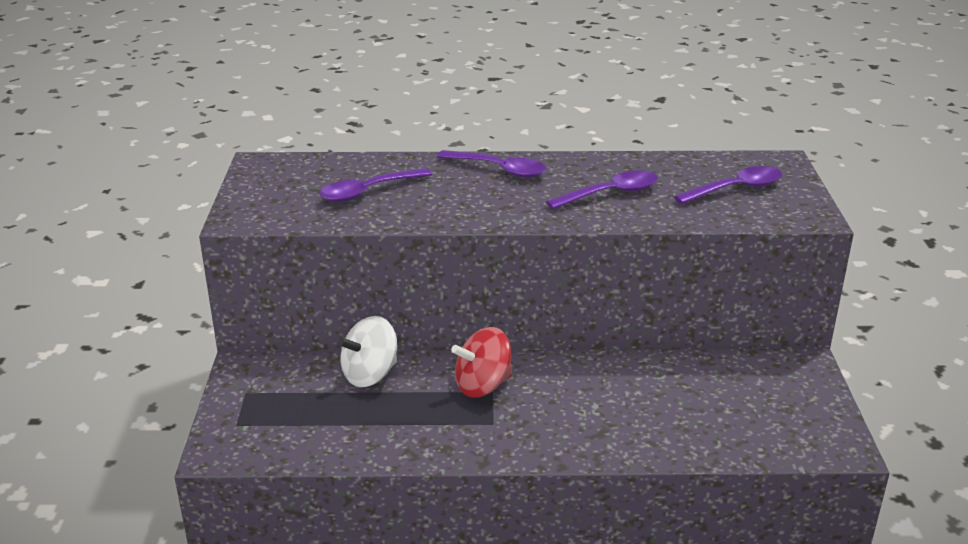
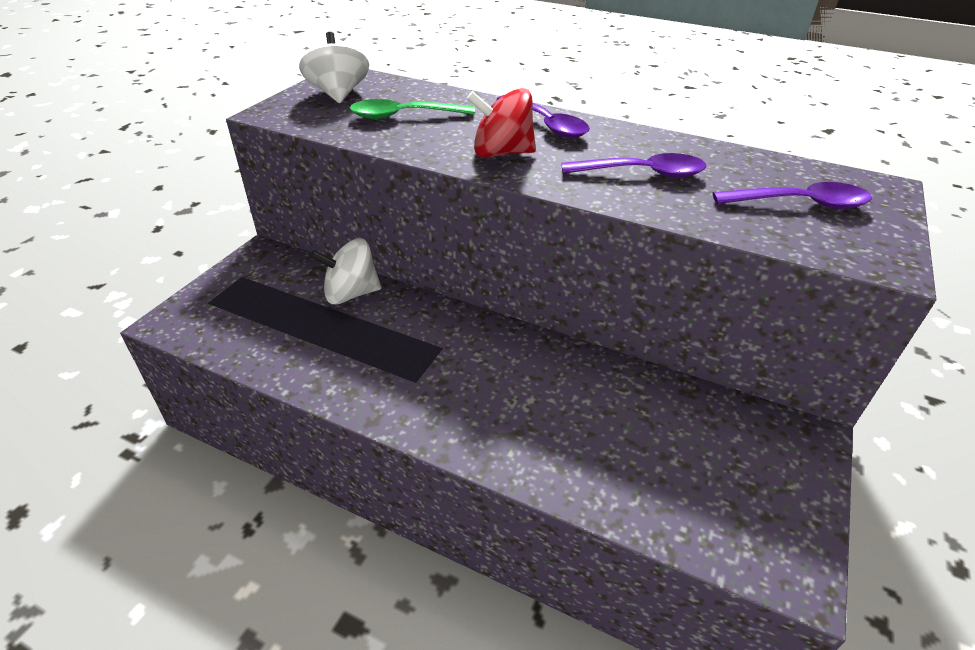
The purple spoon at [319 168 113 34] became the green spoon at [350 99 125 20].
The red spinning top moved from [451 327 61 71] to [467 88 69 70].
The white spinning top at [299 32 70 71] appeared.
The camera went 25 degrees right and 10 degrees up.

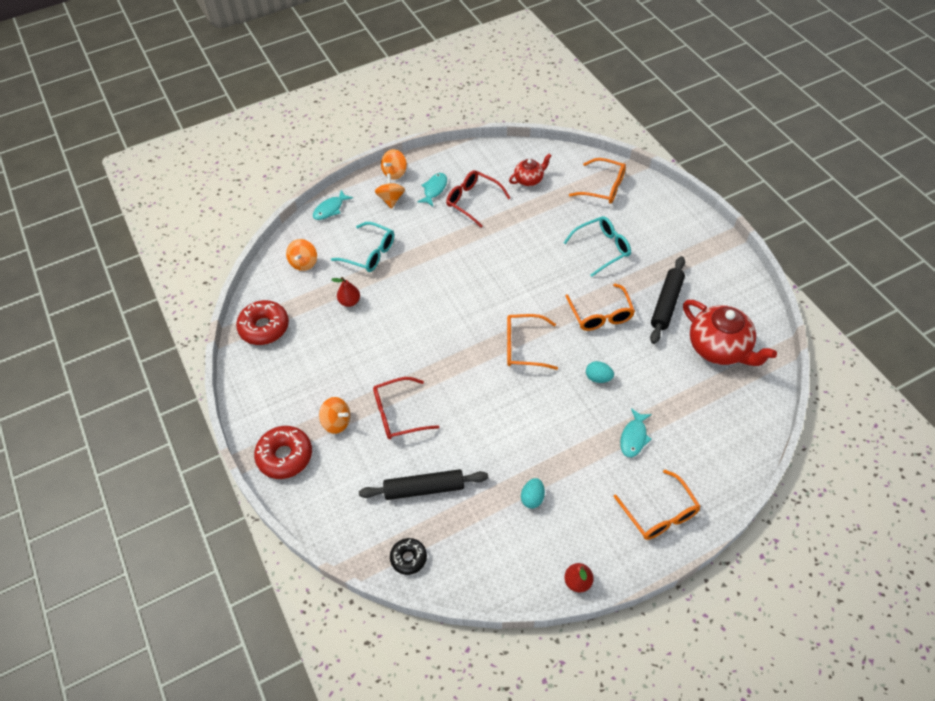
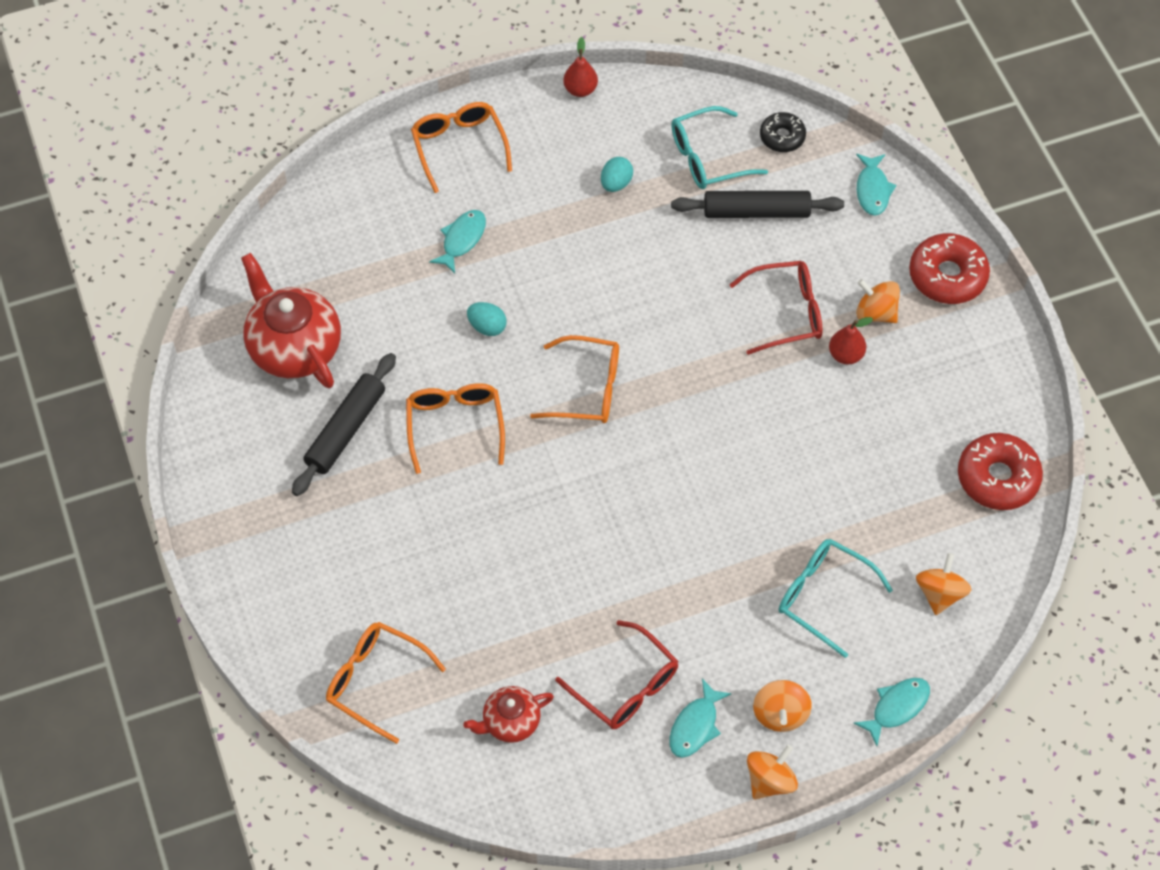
The red pear moved from [331 277 29 30] to [829 317 44 47].
The turquoise glasses moved from [564 216 67 61] to [671 106 97 83].
The turquoise fish at [856 154 41 62] appeared.
The camera went 175 degrees left and 5 degrees up.

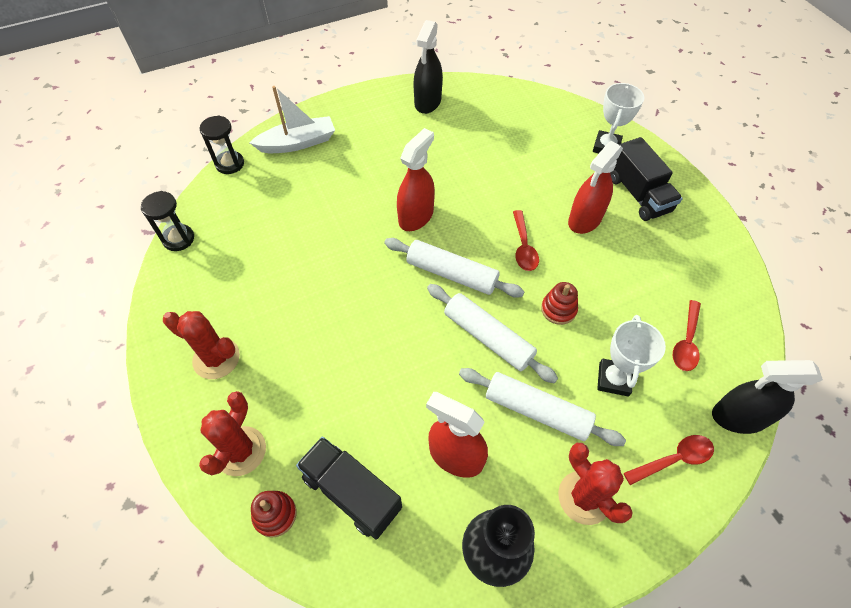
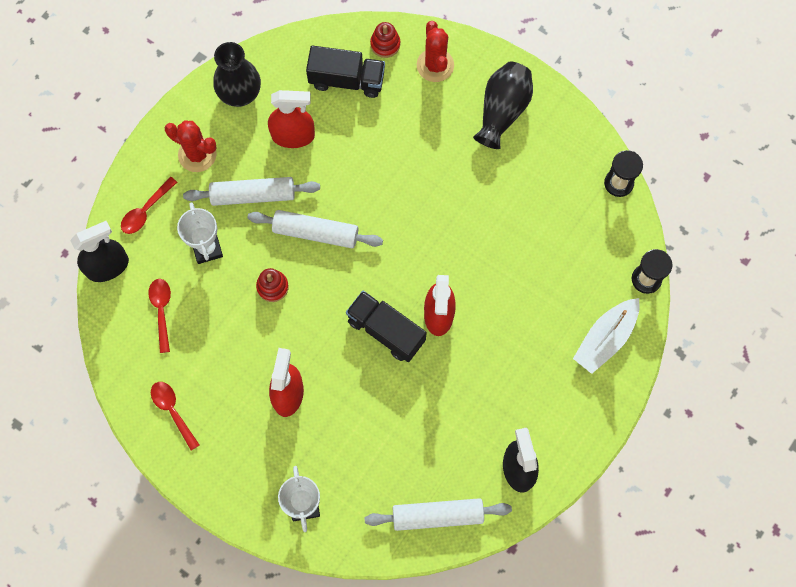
The red cactus at [163 311 77 68] was replaced by the black vase at [473 62 60 87].
The white rolling pin moved from [384 238 141 60] to [364 498 148 33].
The red spoon moved from [513 210 26 61] to [151 382 48 69].
The black truck moved from [610 137 73 84] to [346 291 81 71].
The camera went 150 degrees right and 15 degrees up.

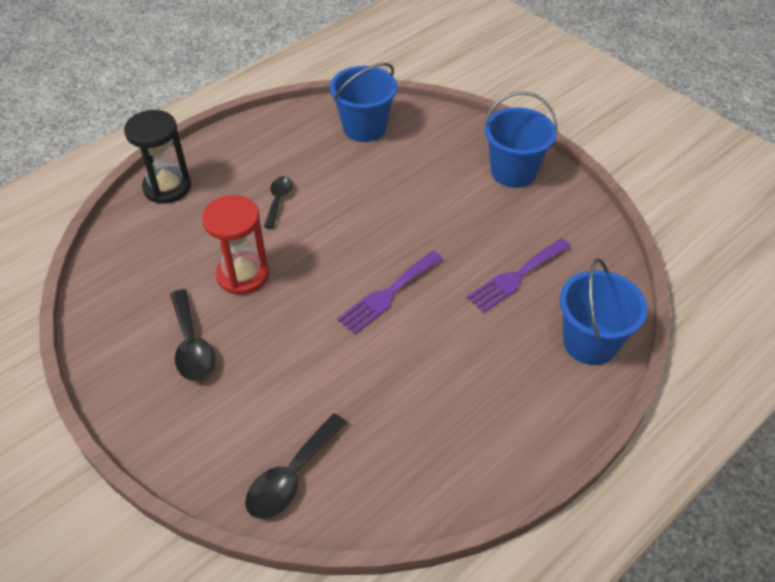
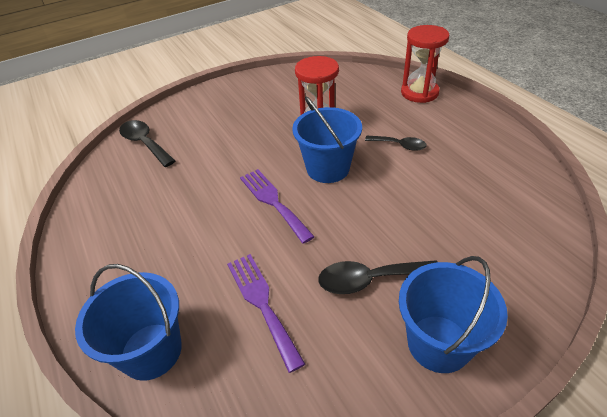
The black hourglass at [124 110 67 94] became the red hourglass at [401 25 48 78].
The black spoon moved from [170 289 45 92] to [318 260 120 34].
The blue bucket moved from [330 63 67 79] to [292 96 70 87].
The camera went 105 degrees right and 5 degrees down.

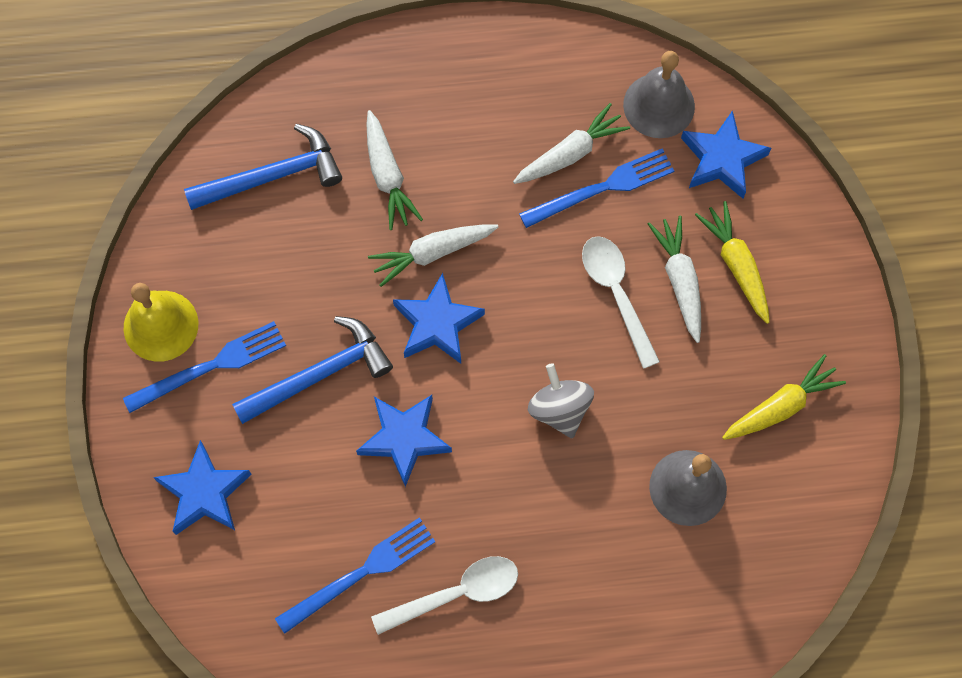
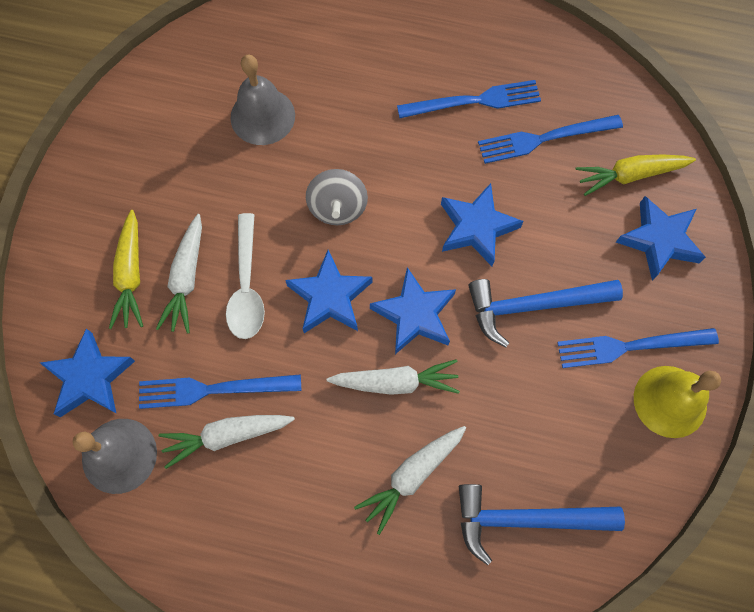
The white carrot at [367 110 56 120] turned 135 degrees counterclockwise.
The white spoon at [371 556 147 79] was replaced by the blue fork at [397 80 144 38].
The yellow carrot moved from [722 354 124 86] to [575 154 121 42].
The blue star at [285 250 87 83] appeared.
The camera went 160 degrees left and 0 degrees up.

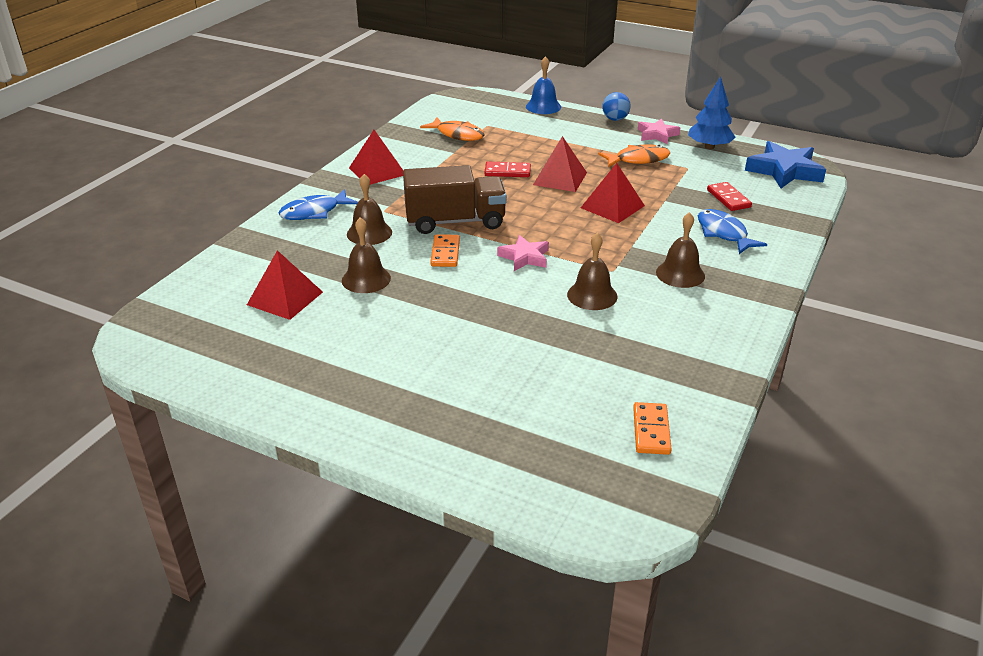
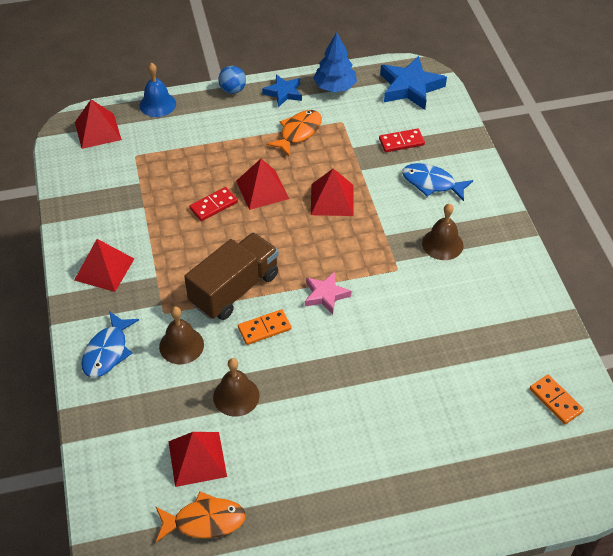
The orange fish moved from [420 117 65 24] to [155 492 91 50].
The orange domino at [430 234 30 33] turned 75 degrees counterclockwise.
The brown bell at [567 232 50 78] disappeared.
The pink star at [638 119 42 25] became the blue star at [262 75 40 32].
The red domino at [707 182 45 29] turned 45 degrees counterclockwise.
The red pyramid at [75 99 47 50] appeared.
The camera went 40 degrees left and 15 degrees up.

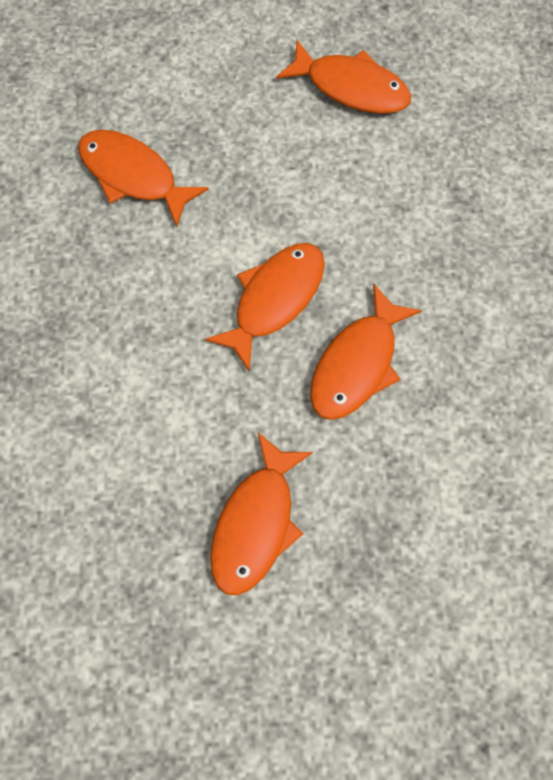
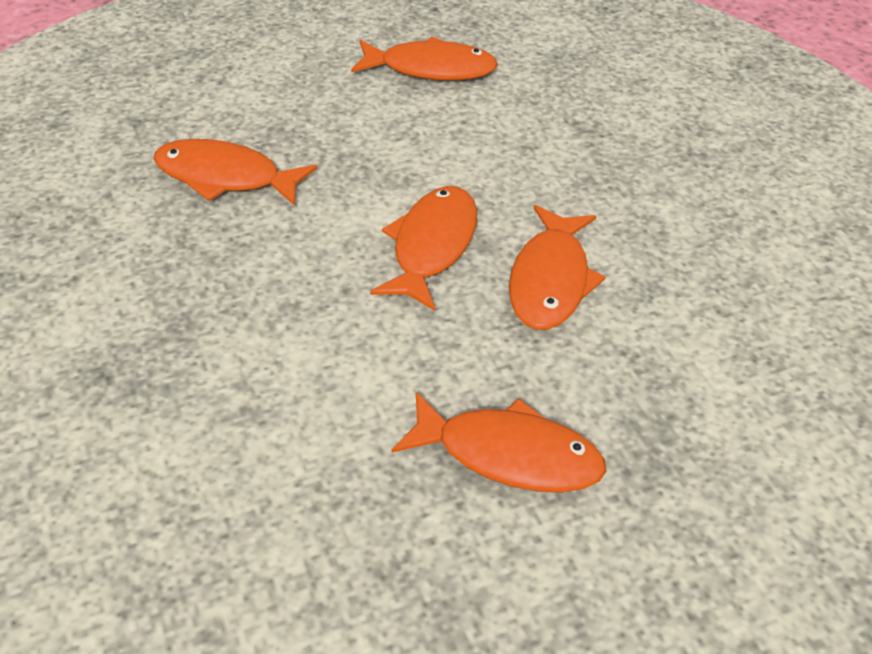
The orange fish at [210 432 103 163] turned 75 degrees counterclockwise.
The camera went 20 degrees left and 25 degrees down.

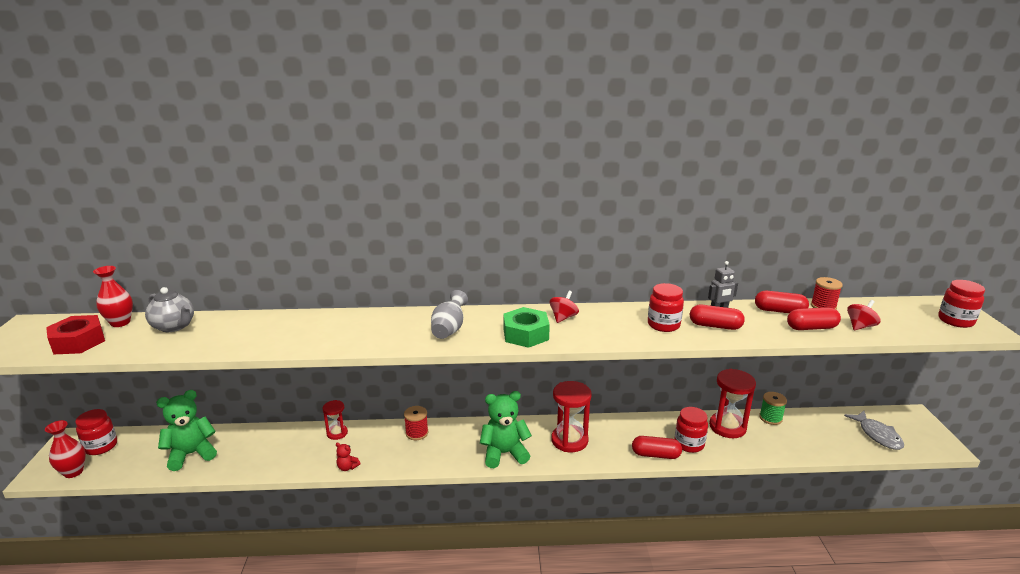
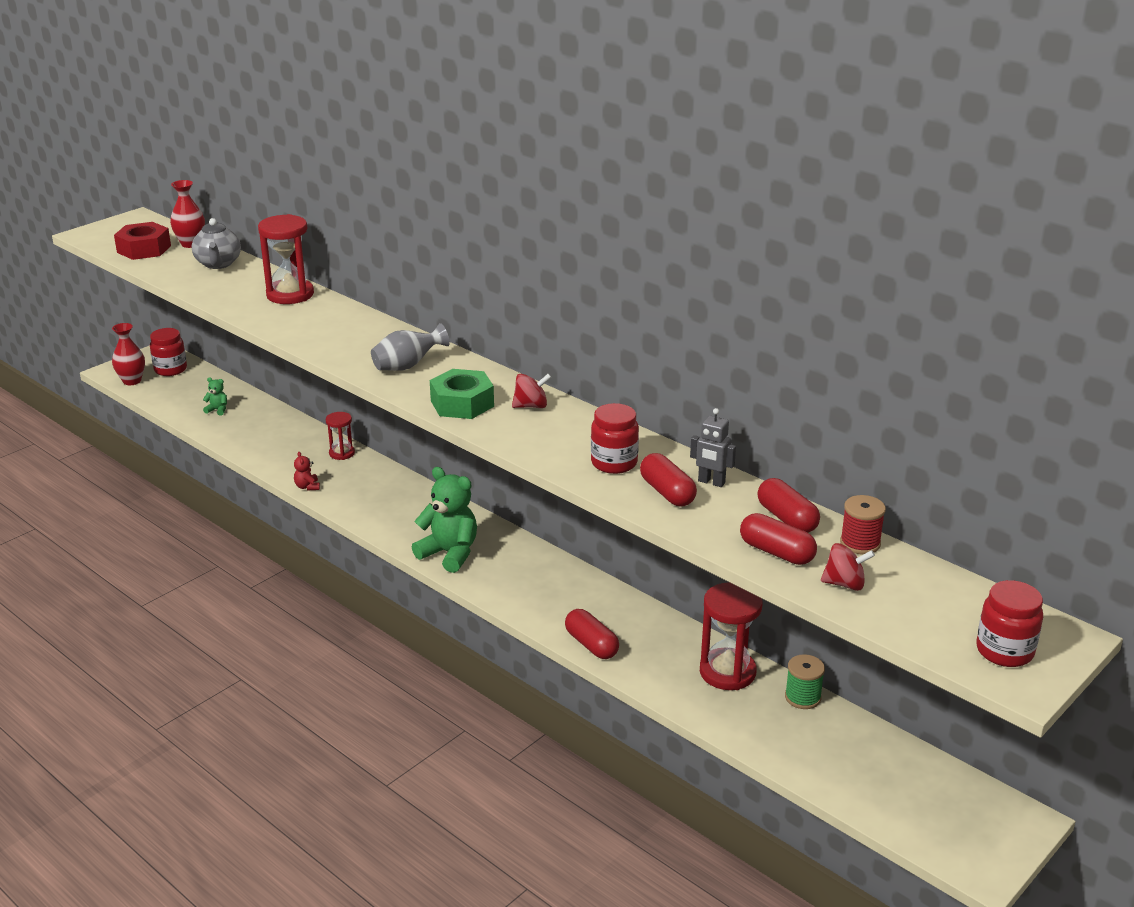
The green teddy bear at [156 390 61 81] changed to 0.44 times the size.
The red spool at [404 406 24 34] disappeared.
The red hourglass moved from [551 381 41 71] to [258 214 56 90].
The red jar at [674 407 34 46] disappeared.
The grey fish at [844 411 60 39] disappeared.
The camera went 45 degrees right and 5 degrees up.

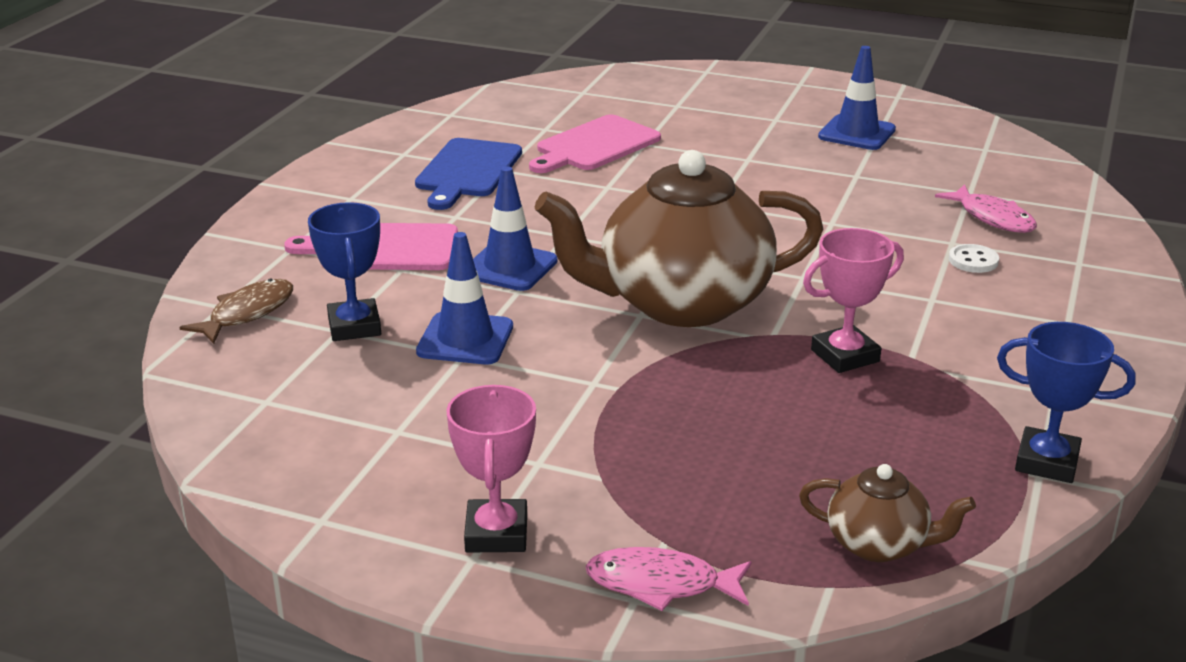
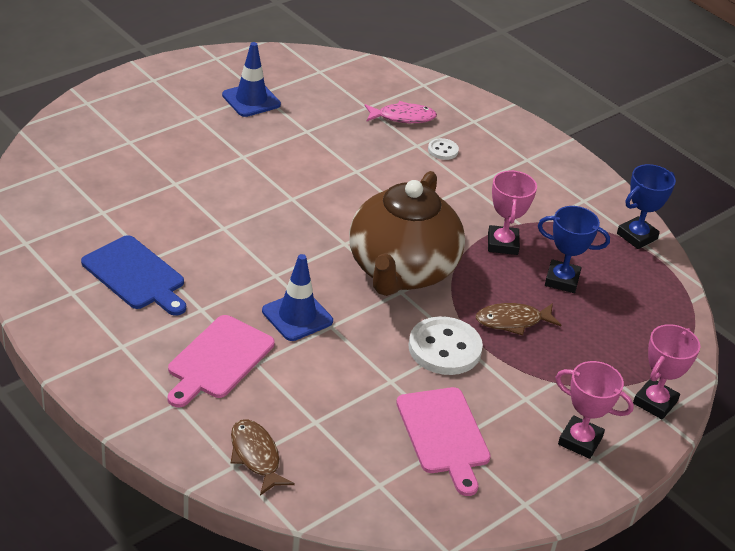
The blue trophy moved from [308 202 73 139] to [538 206 72 87].
The blue traffic cone at [416 232 97 132] disappeared.
The pink cutting board moved from [529 115 132 58] to [396 387 95 109].
The pink fish at [585 547 167 64] was replaced by the pink trophy at [633 324 67 95].
The brown teapot at [799 464 177 98] disappeared.
The white button at [409 316 74 59] appeared.
The brown fish at [476 303 85 33] appeared.
The camera went 65 degrees left and 10 degrees up.

